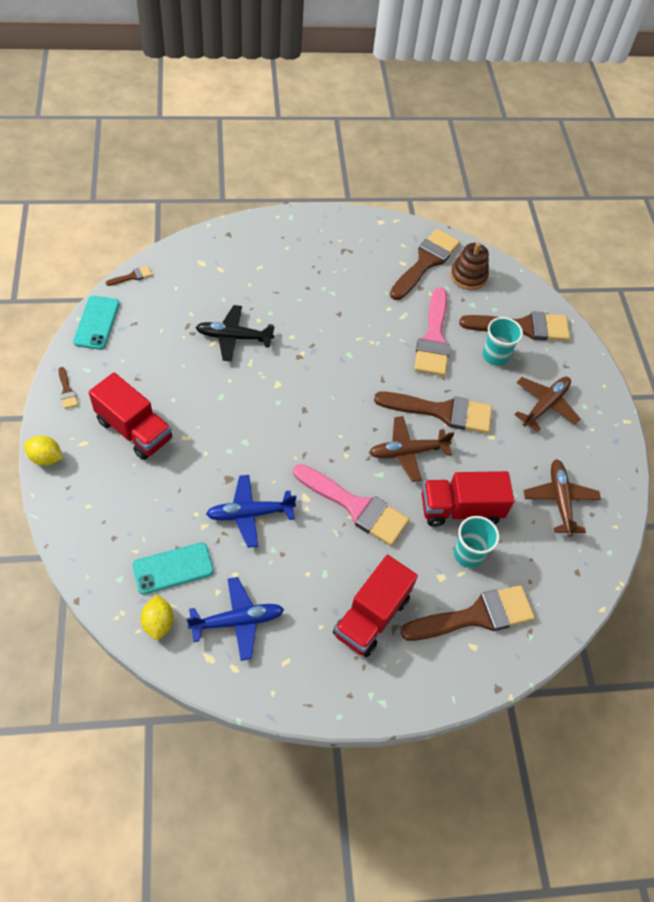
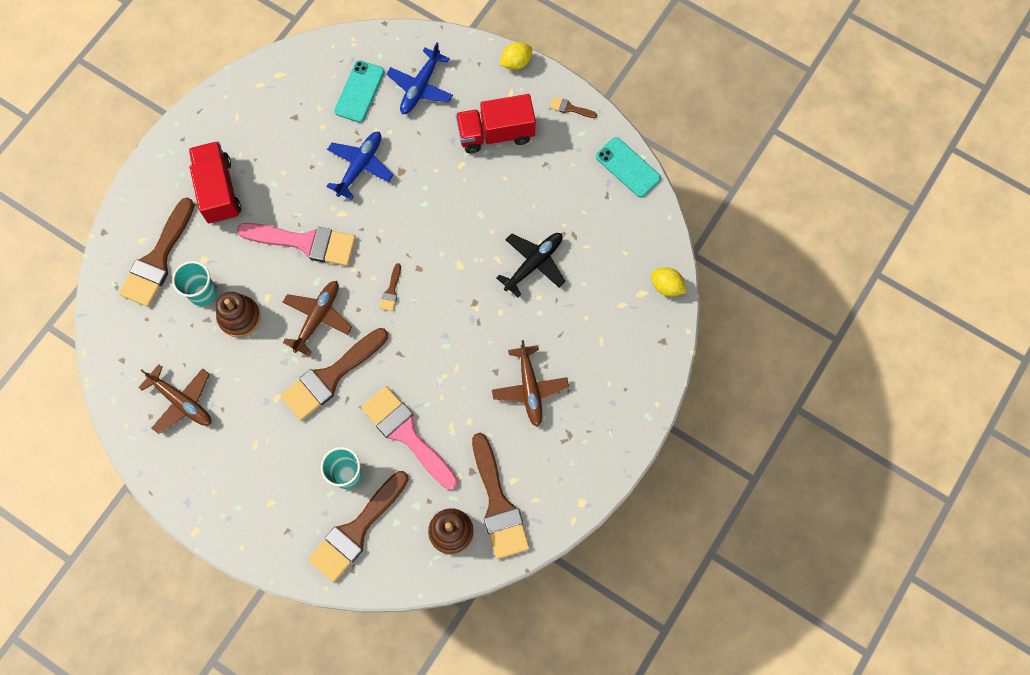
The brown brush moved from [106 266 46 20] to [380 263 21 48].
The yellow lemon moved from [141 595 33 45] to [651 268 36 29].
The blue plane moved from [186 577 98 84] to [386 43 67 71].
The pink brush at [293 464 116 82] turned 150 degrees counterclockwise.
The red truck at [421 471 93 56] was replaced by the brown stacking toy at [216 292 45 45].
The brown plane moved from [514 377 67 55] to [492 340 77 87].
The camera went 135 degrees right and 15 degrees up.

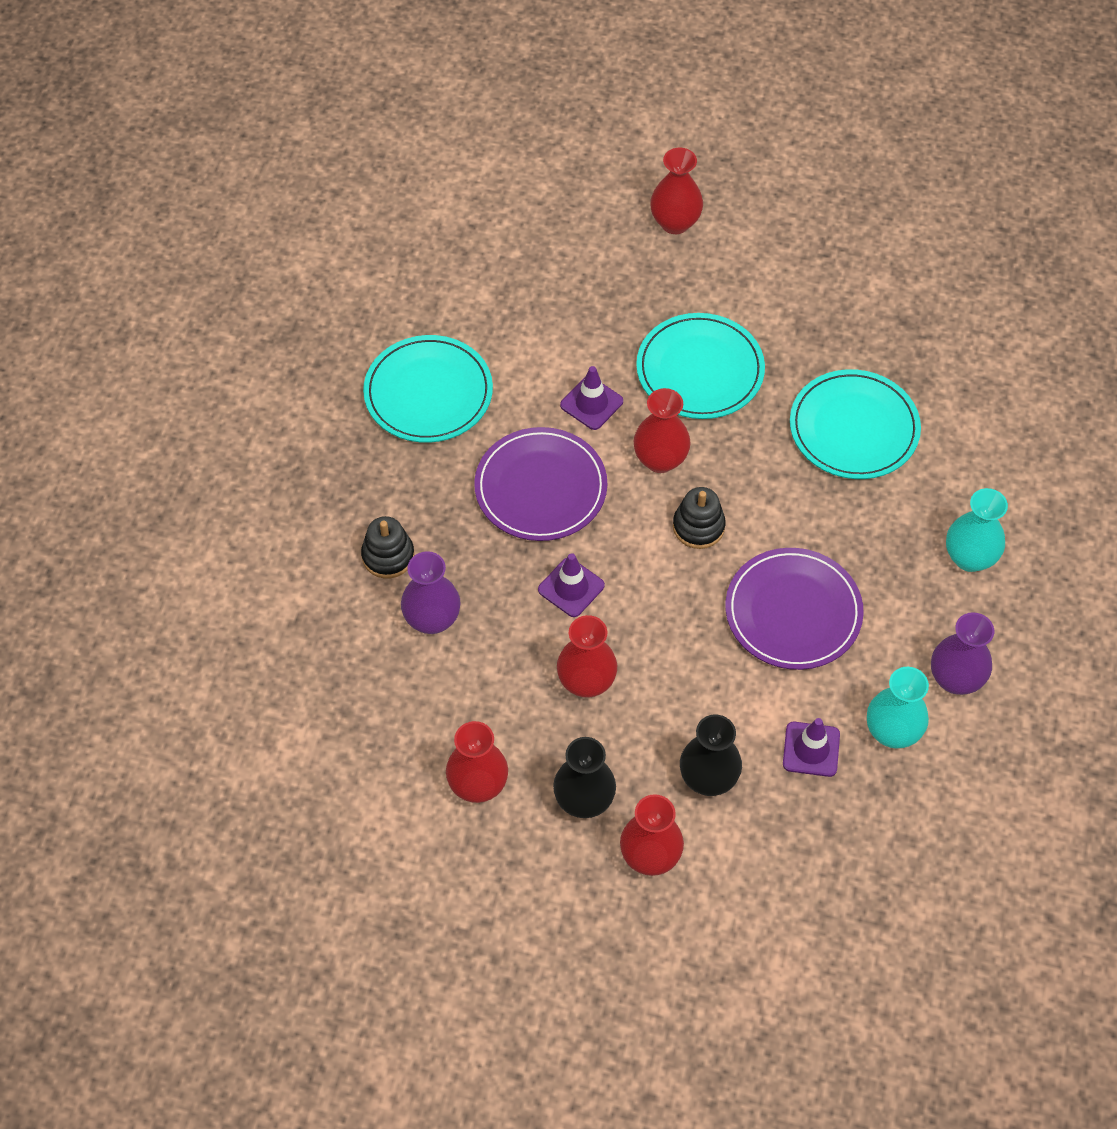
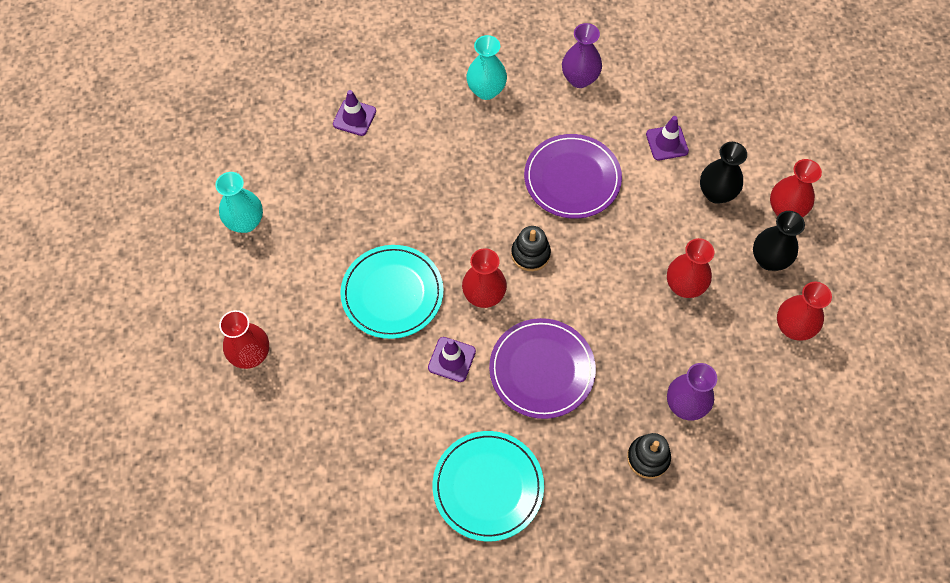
The purple traffic cone moved from [538 553 67 64] to [333 90 43 46].
The turquoise plate at [790 369 131 110] disappeared.
The turquoise vase moved from [867 667 62 81] to [215 172 48 61].
The camera went 110 degrees left and 5 degrees up.

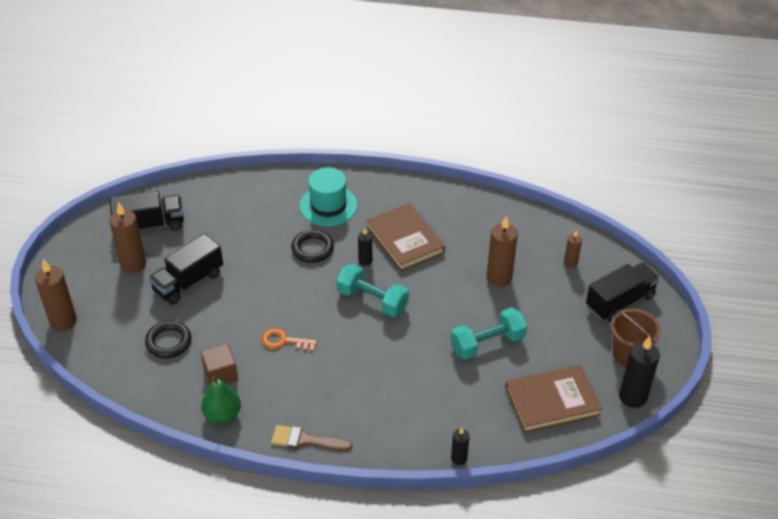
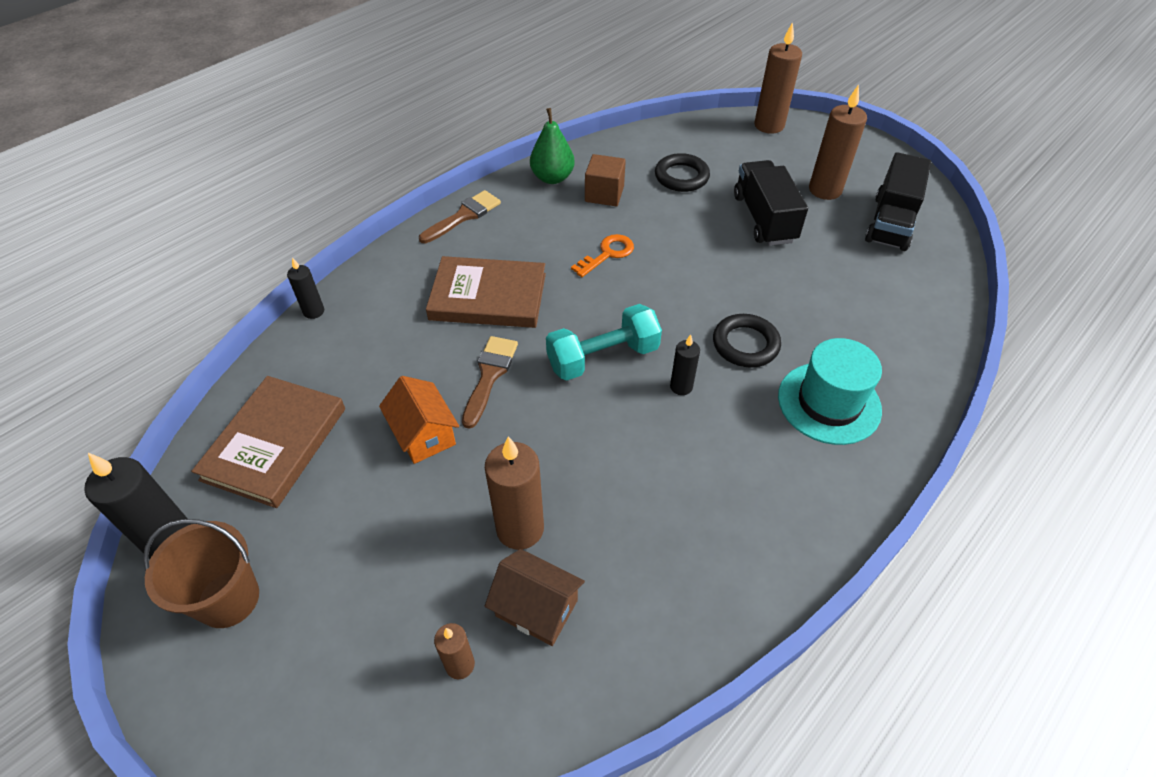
The brown book moved from [366 203 79 68] to [426 256 120 72].
The turquoise dumbbell at [451 307 76 53] was replaced by the orange house at [379 376 80 88].
The black truck at [586 263 74 59] disappeared.
The brown brush at [462 336 56 93] appeared.
The brown house at [485 549 100 97] appeared.
The camera went 125 degrees right and 5 degrees up.

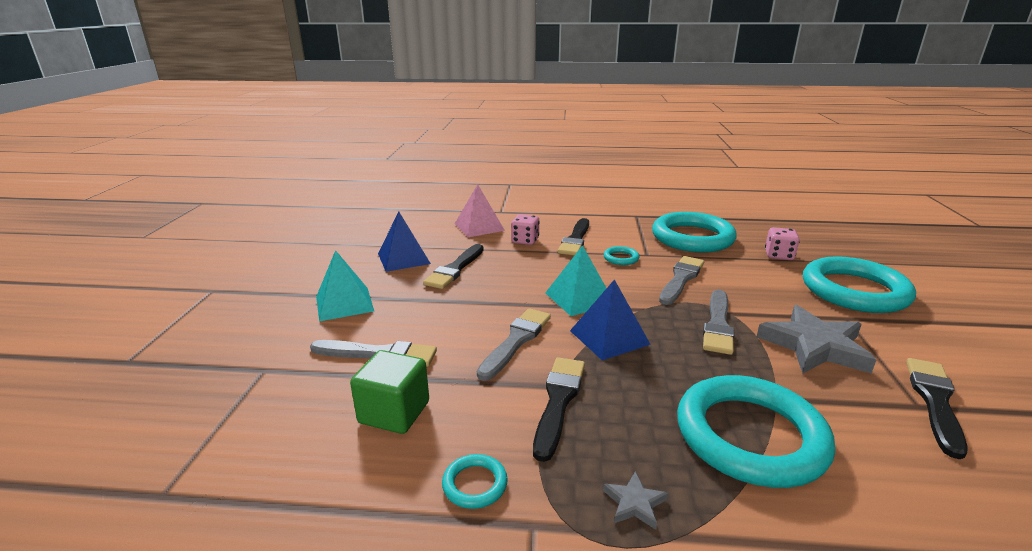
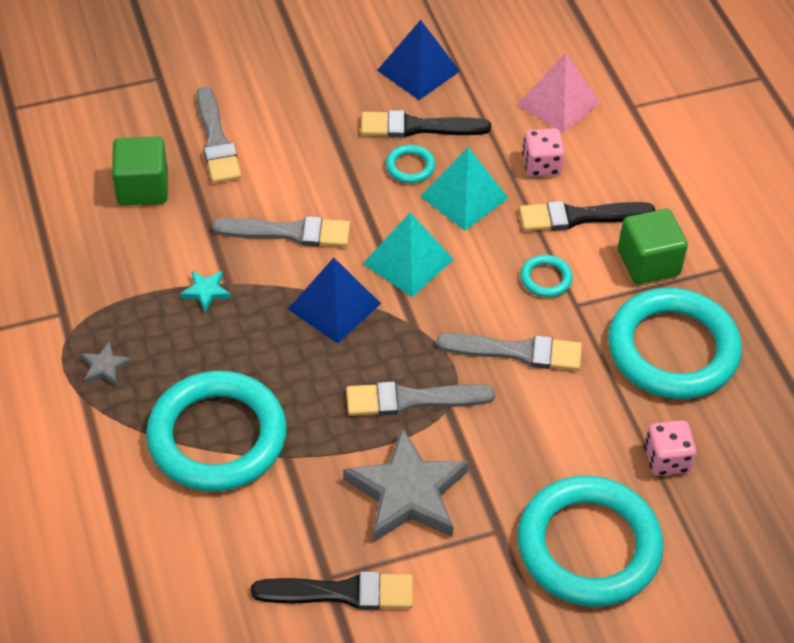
The turquoise pyramid moved from [316 250 58 72] to [420 147 88 84].
The turquoise ring moved from [442 454 66 55] to [386 145 49 38].
The black brush at [533 357 52 105] was replaced by the turquoise star at [180 271 51 41].
The green cube at [618 209 70 75] appeared.
The camera went 65 degrees right and 25 degrees up.

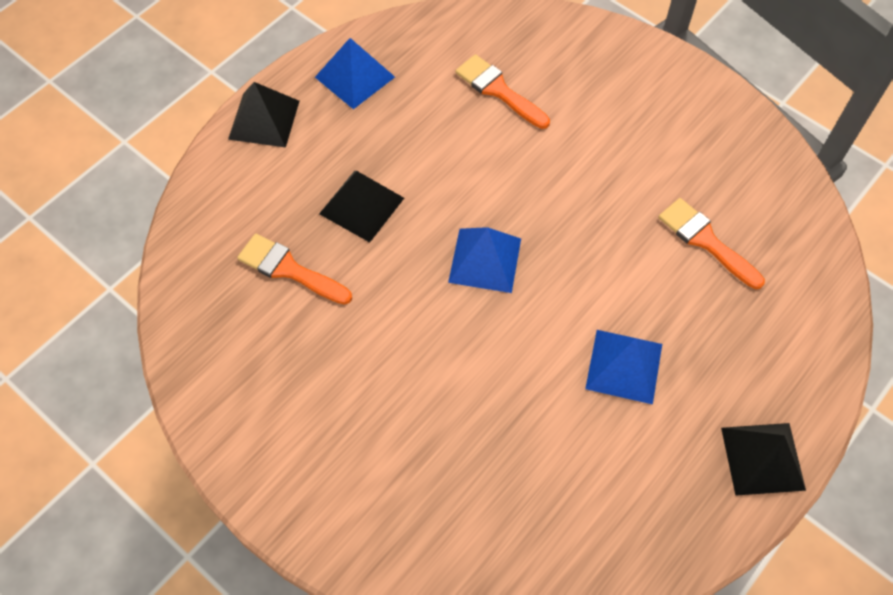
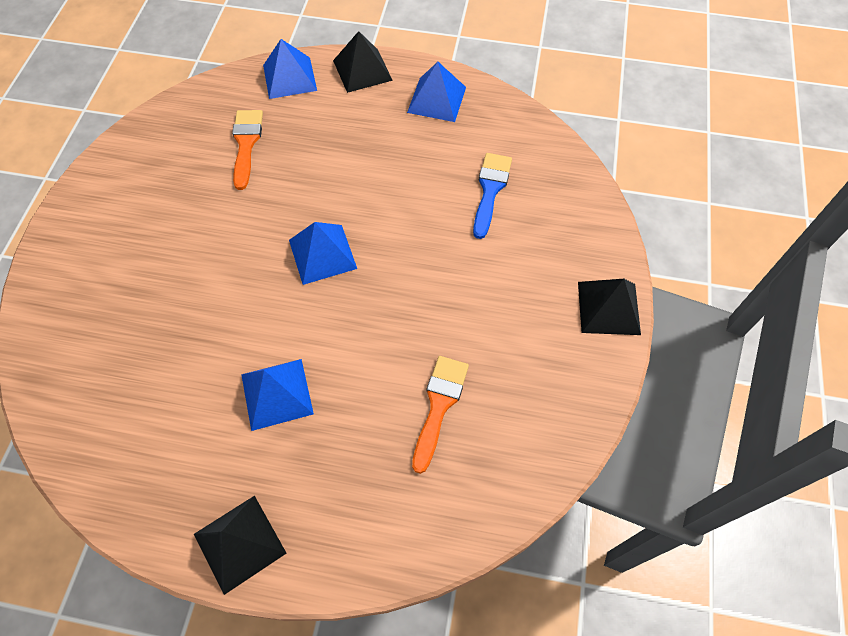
The black pyramid moved from [319 171 85 71] to [578 279 63 56].
The orange brush at [456 54 94 75] became the blue brush at [473 153 39 86].
The blue pyramid at [263 39 54 60] appeared.
The camera went 60 degrees right and 0 degrees up.

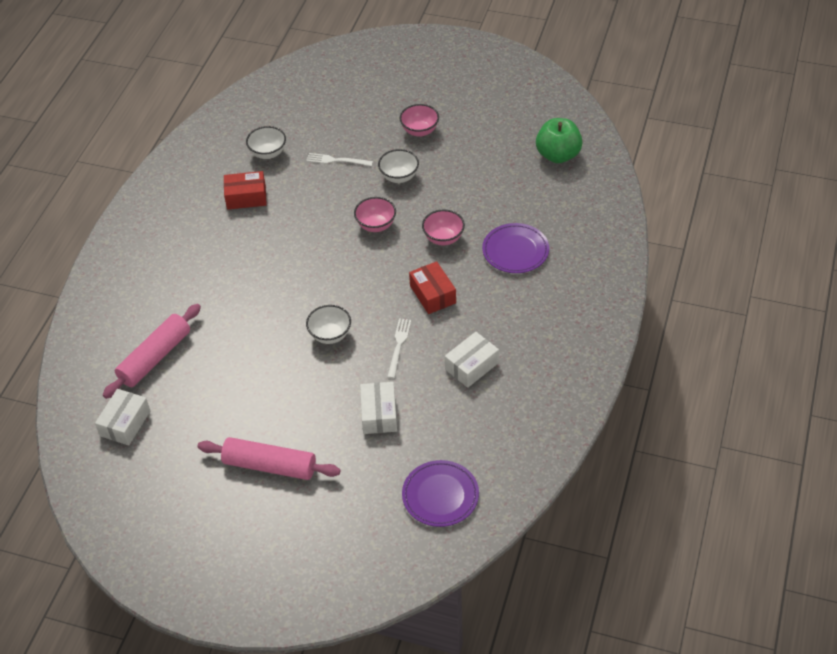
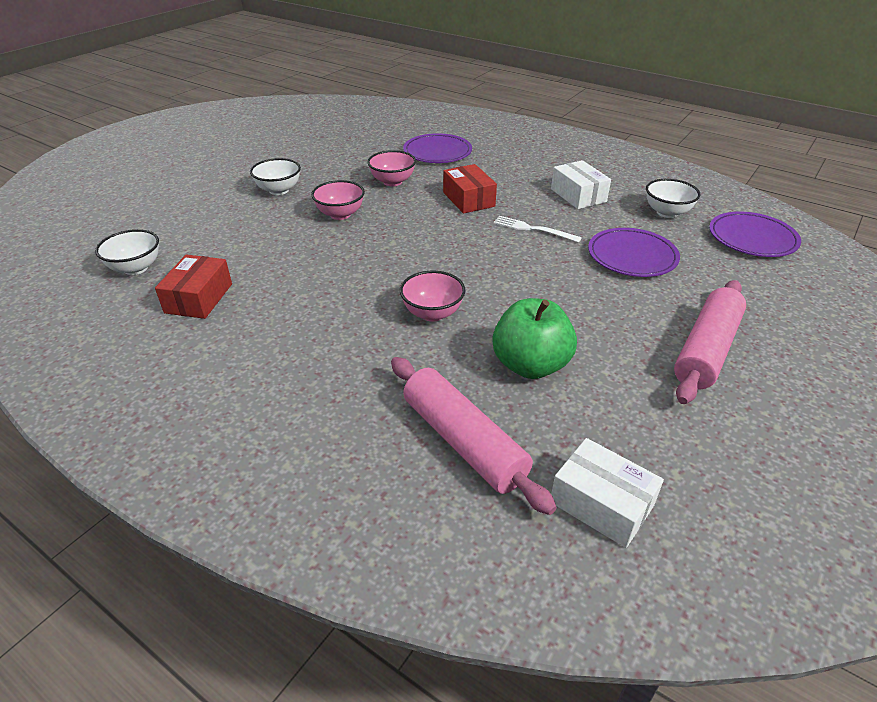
The white fork at [306 153 67 13] disappeared.
The white bowl moved from [306 305 45 39] to [646 179 55 39].
The white box at [360 382 37 52] was replaced by the purple plate at [588 228 92 49].
The pink bowl moved from [399 104 40 33] to [400 271 65 51].
The red box at [409 261 47 53] turned 75 degrees clockwise.
The green apple moved from [536 118 47 45] to [492 298 85 81].
The camera went 75 degrees left and 10 degrees down.

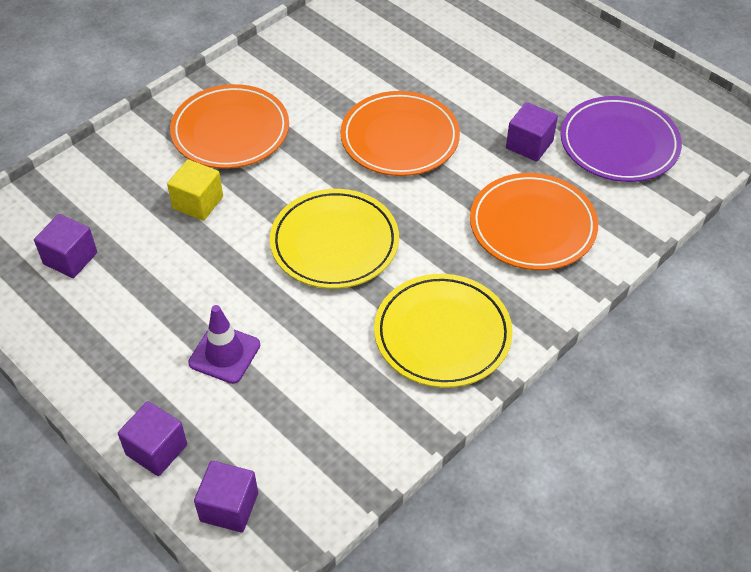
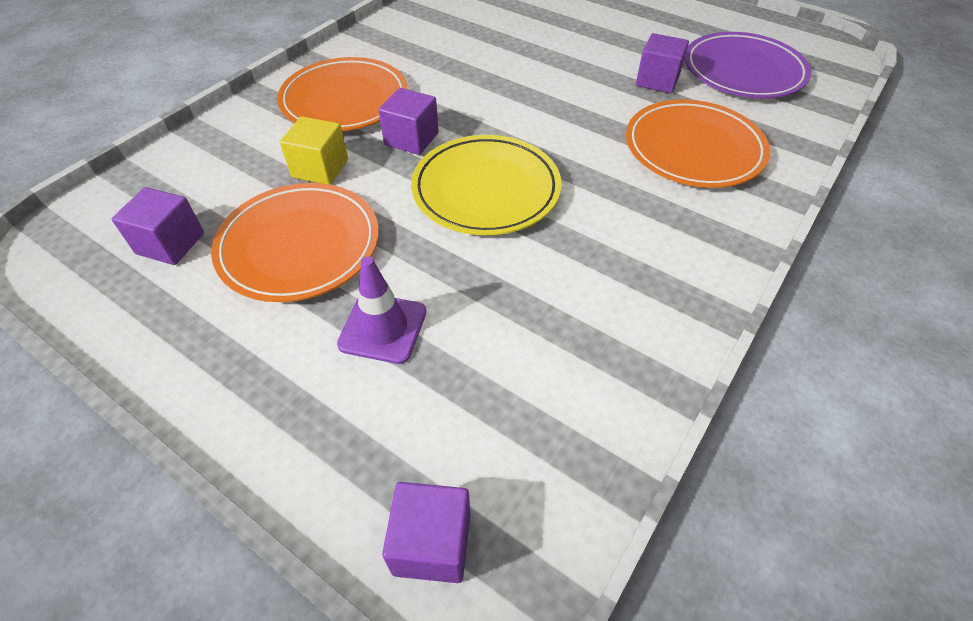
The purple cube moved from [118 401 69 75] to [378 88 61 67].
The orange plate moved from [341 91 119 85] to [211 183 168 119].
The yellow plate at [374 274 139 114] disappeared.
The camera went 10 degrees left and 0 degrees up.

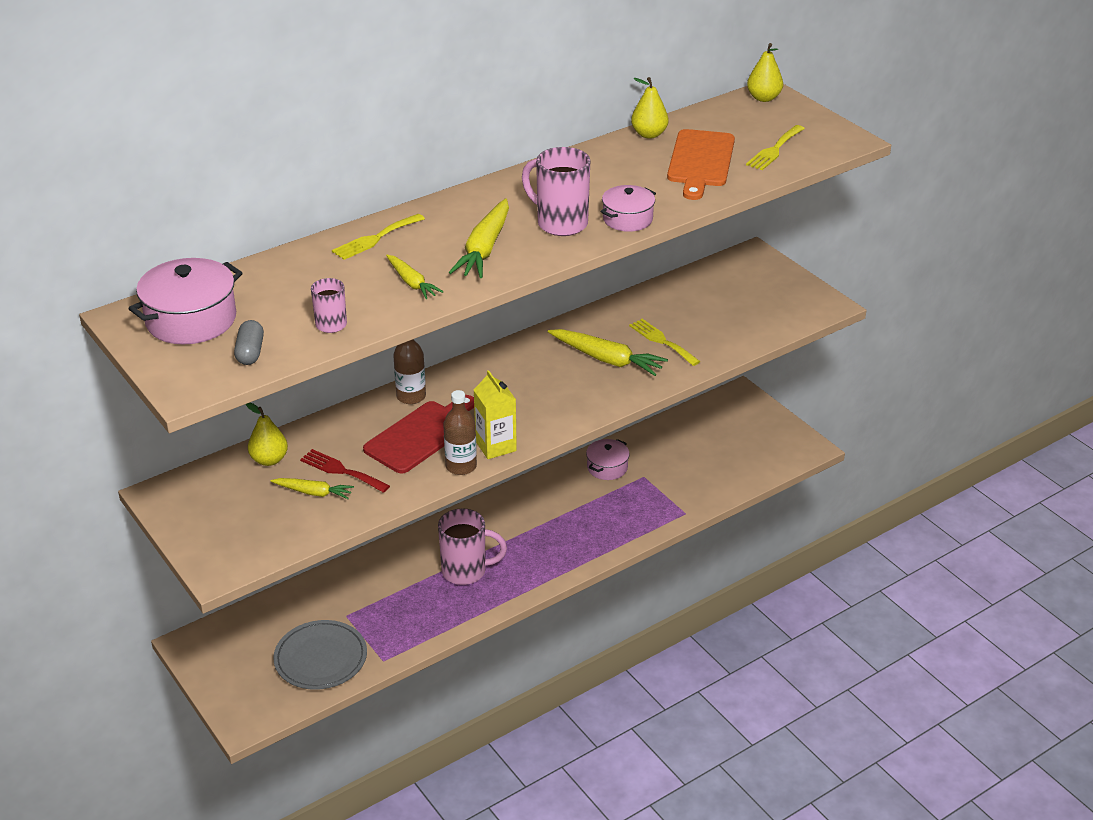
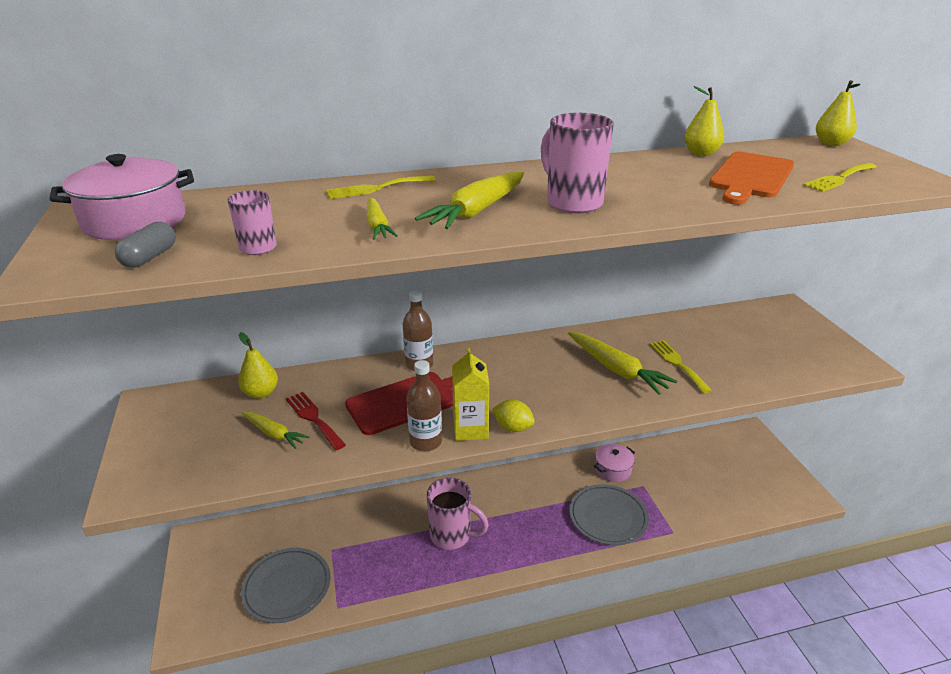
The pink pot at [601 185 55 47] disappeared.
The yellow lemon at [492 400 43 32] appeared.
The grey plate at [569 484 80 61] appeared.
The camera went 20 degrees right and 5 degrees down.

